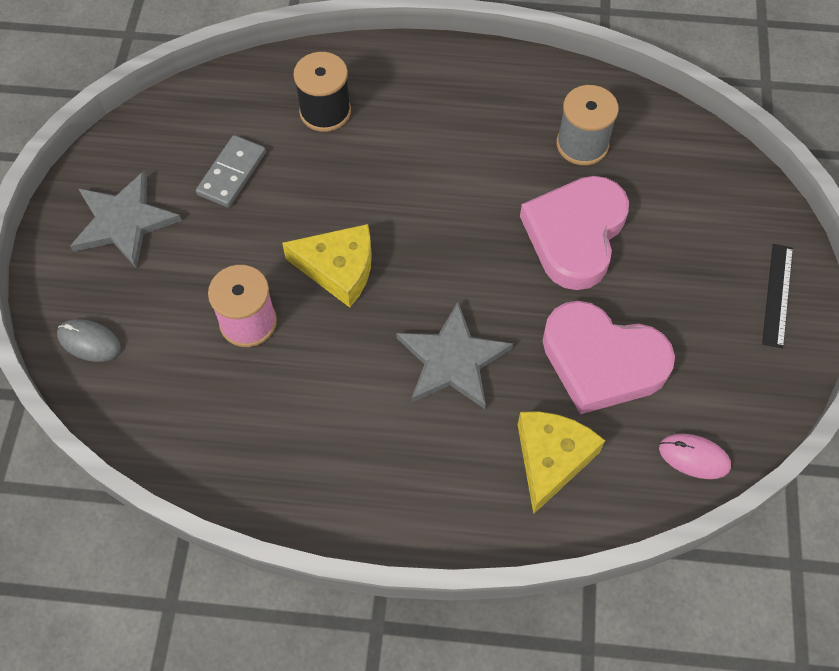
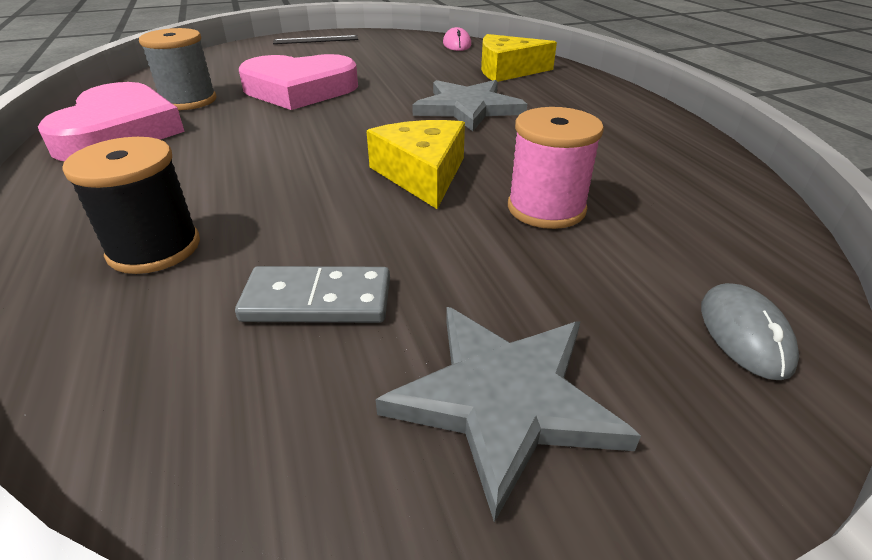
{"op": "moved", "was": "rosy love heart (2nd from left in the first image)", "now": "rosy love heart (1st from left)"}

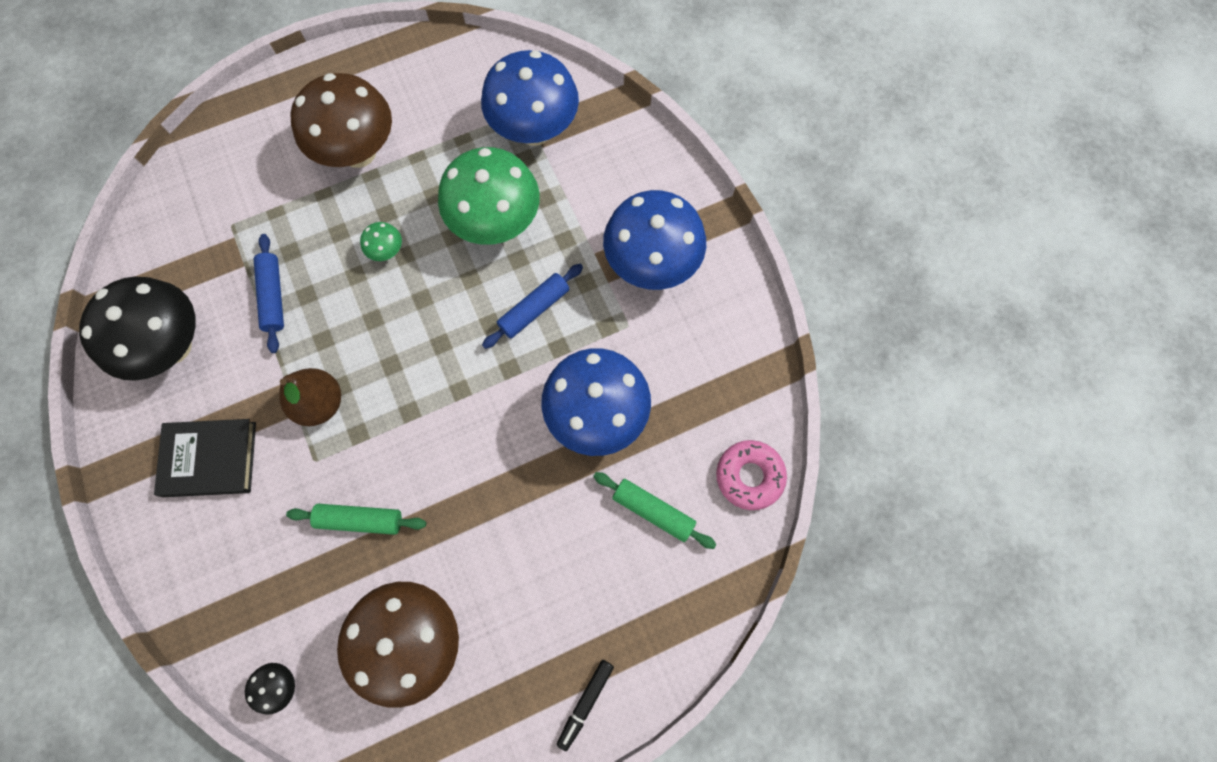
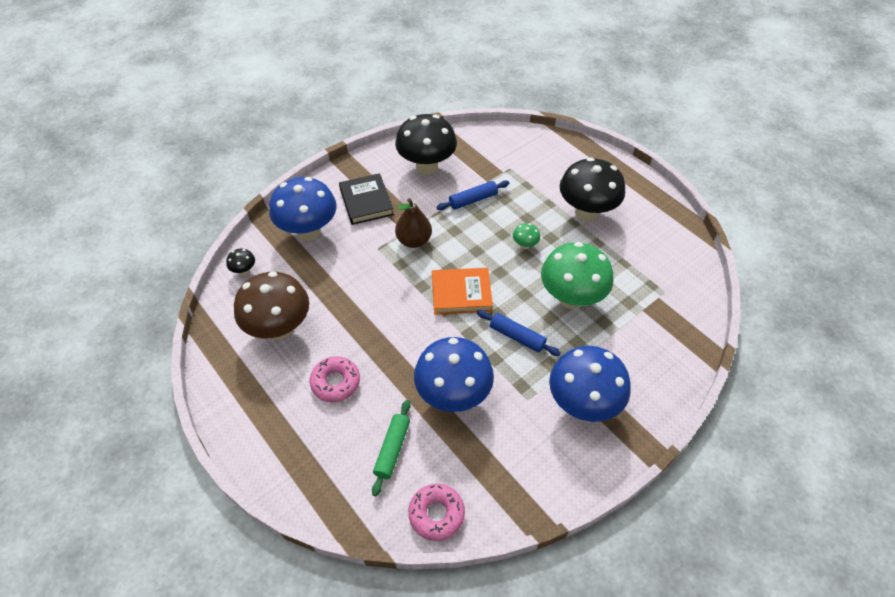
{"op": "removed", "was": "leaf-green dough roller (1st from left)"}
{"op": "removed", "was": "black marker"}
{"op": "added", "now": "rosy donut (1st from left)"}
{"op": "added", "now": "orange-coloured hardback"}
{"op": "moved", "was": "blue toadstool (1st from left)"}
{"op": "recoloured", "was": "dark brown toadstool (1st from left)", "now": "black toadstool (3rd from left)"}

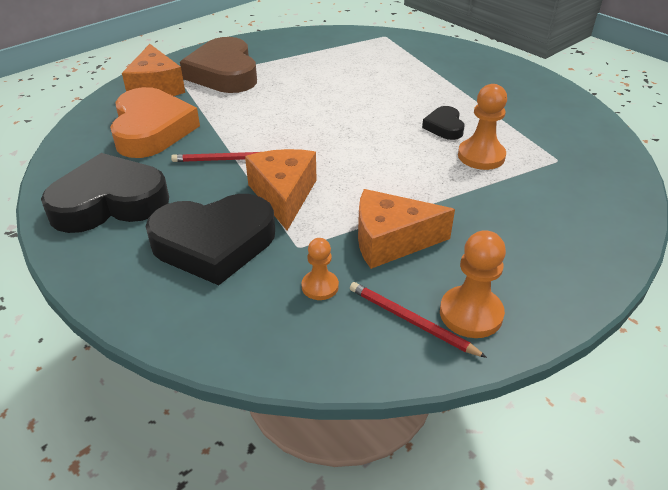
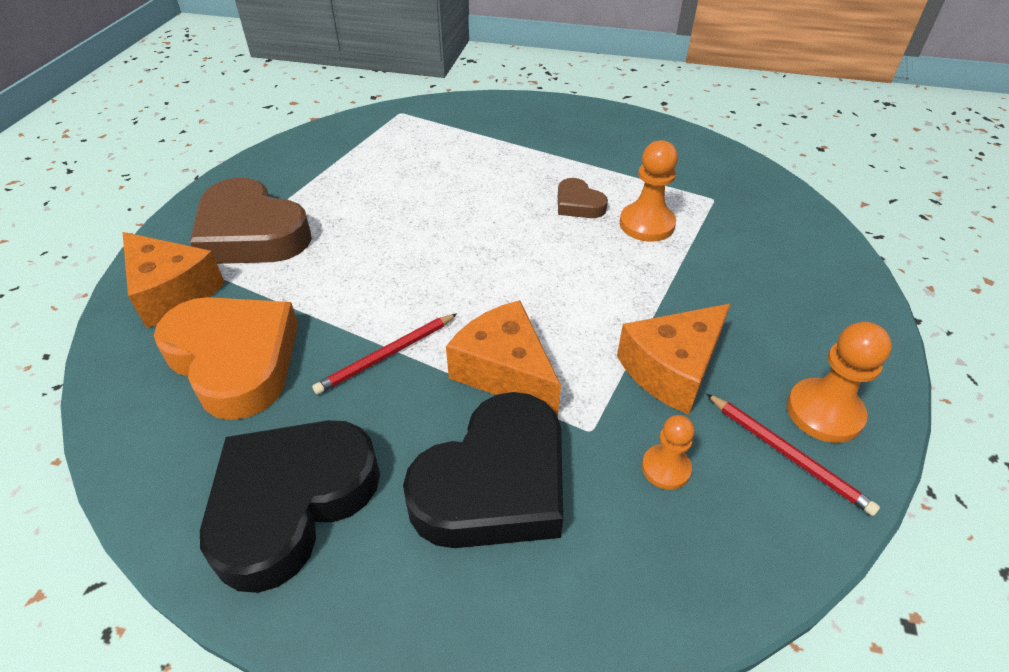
{"op": "recoloured", "was": "black love heart (3rd from left)", "now": "dark brown love heart (2nd from left)"}
{"op": "turned", "was": "scarlet pencil (2nd from left)", "clockwise": -135}

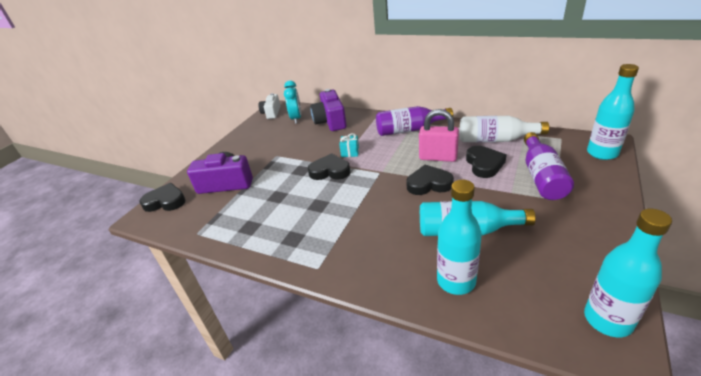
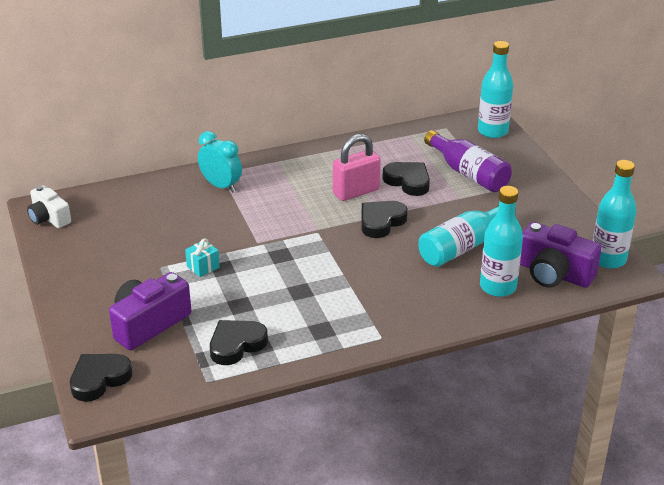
{"op": "removed", "was": "violet bottle (1st from left)"}
{"op": "removed", "was": "snow-white bottle"}
{"op": "moved", "was": "aqua clock"}
{"op": "moved", "was": "black love heart (2nd from left)"}
{"op": "moved", "was": "violet compact camera (2nd from left)"}
{"op": "moved", "was": "aqua wrapped gift"}

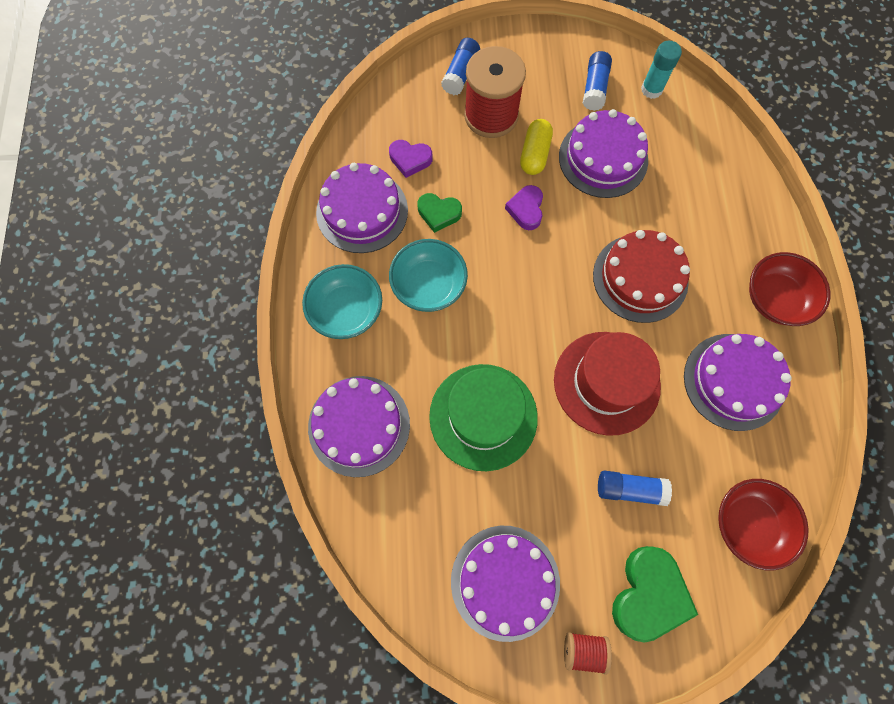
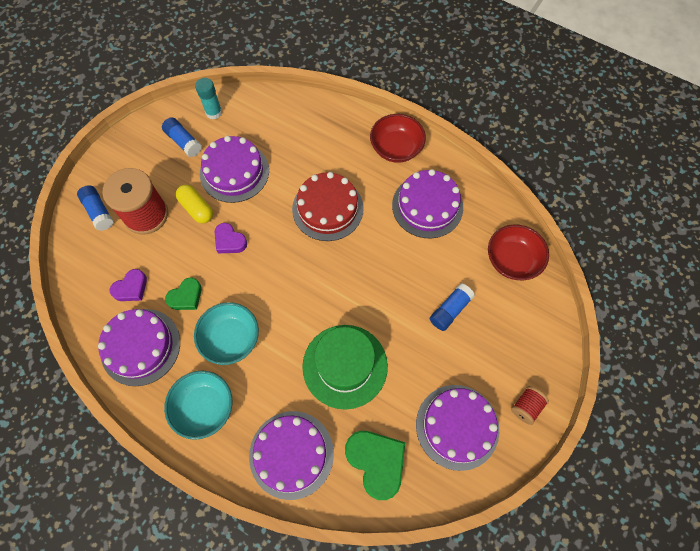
{"op": "removed", "was": "scarlet top hat"}
{"op": "moved", "was": "leaf-green love heart (2nd from left)"}

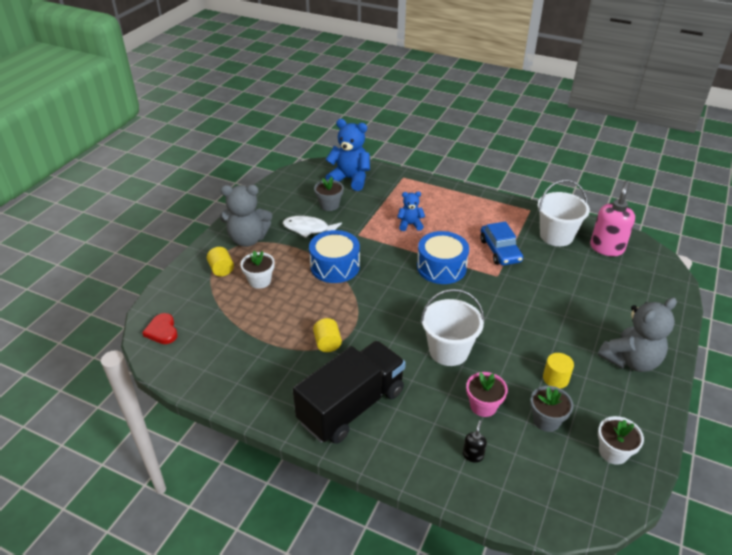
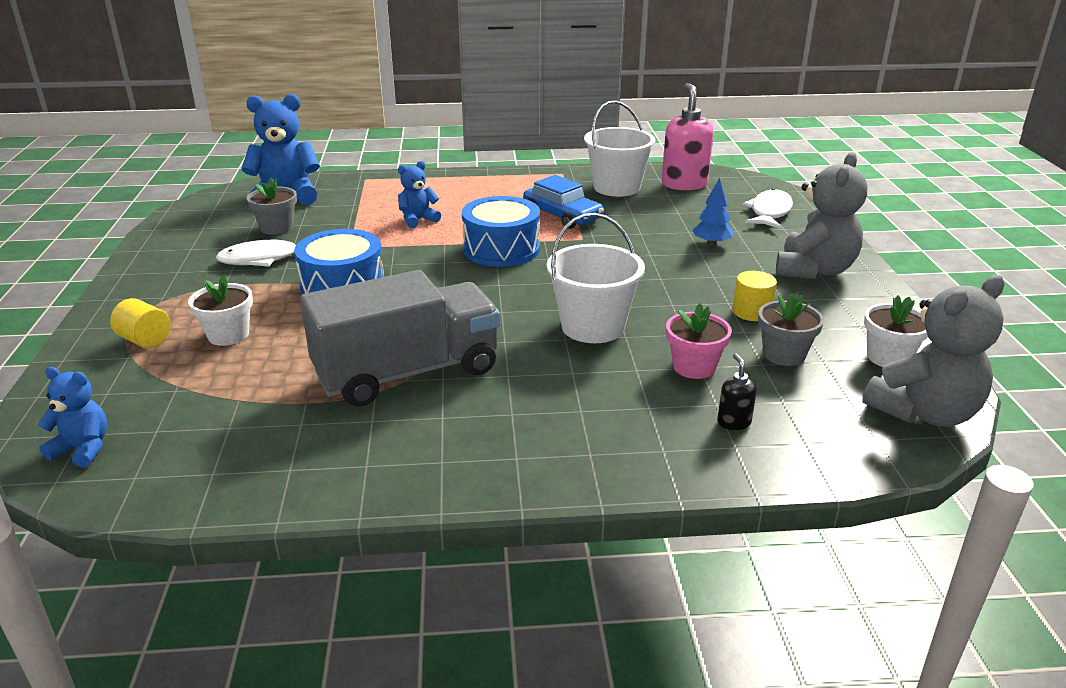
{"op": "removed", "was": "black truck"}
{"op": "added", "now": "blue fir tree"}
{"op": "added", "now": "snow-white fish figure (2nd from left)"}
{"op": "moved", "was": "ash-grey stuffed bear (1st from left in the first image)", "now": "ash-grey stuffed bear (2nd from left)"}
{"op": "replaced", "was": "scarlet love heart", "now": "blue stuffed bear (1st from left)"}
{"op": "replaced", "was": "yellow cylinder shape (2nd from left)", "now": "ash-grey truck"}

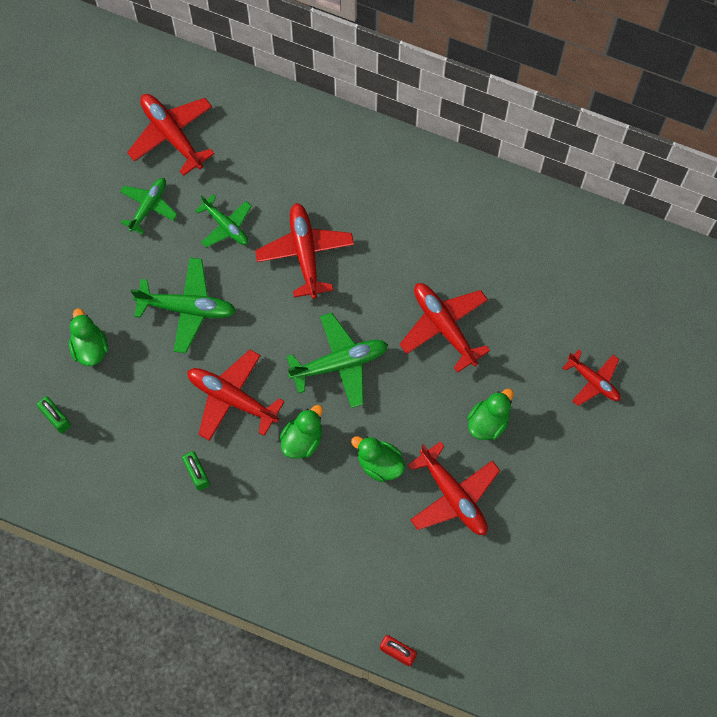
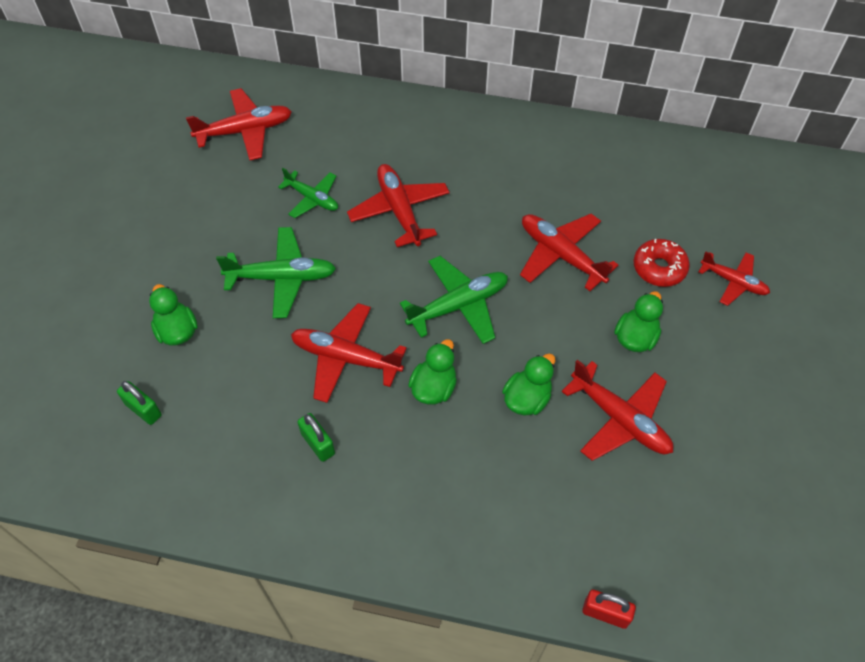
{"op": "removed", "was": "leaf-green aeroplane (1st from left)"}
{"op": "added", "now": "scarlet donut"}
{"op": "turned", "was": "scarlet aeroplane (1st from left)", "clockwise": 120}
{"op": "turned", "was": "leaf-green rubber duck (3rd from left)", "clockwise": 105}

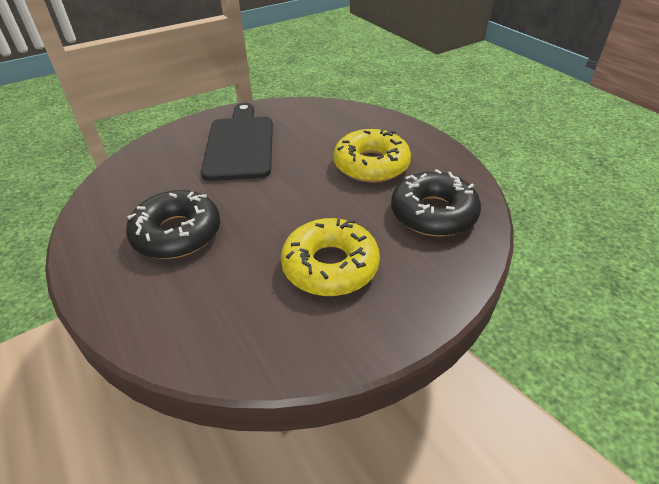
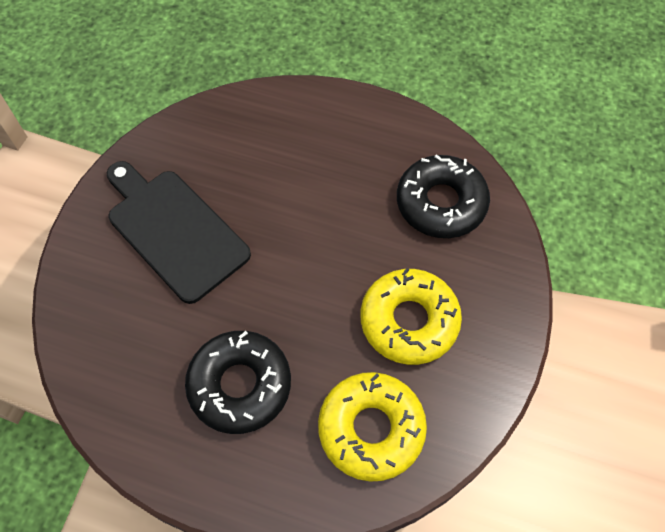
{"op": "moved", "was": "yellow donut (2nd from left in the first image)", "now": "yellow donut (1st from left)"}

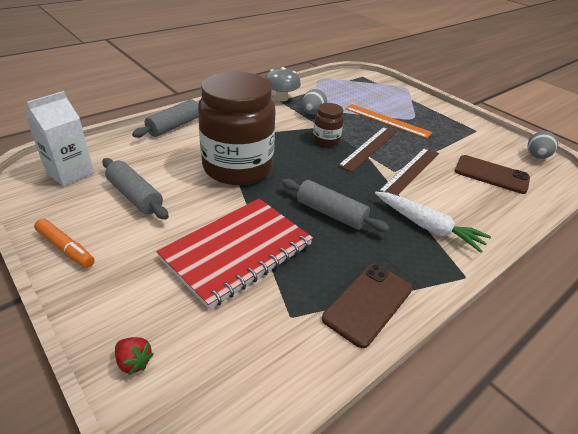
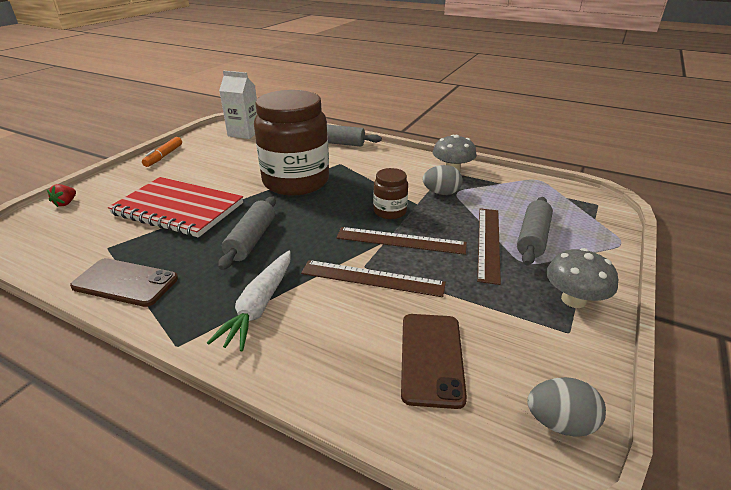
{"op": "added", "now": "ash-grey toadstool (2nd from left)"}
{"op": "moved", "was": "ash-grey dough roller (1st from left in the first image)", "now": "ash-grey dough roller (3rd from left)"}
{"op": "recoloured", "was": "orange-coloured measuring stick", "now": "dark brown measuring stick (3rd from left)"}

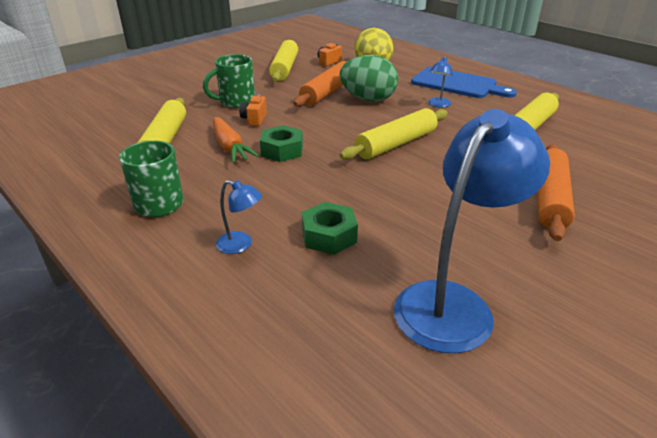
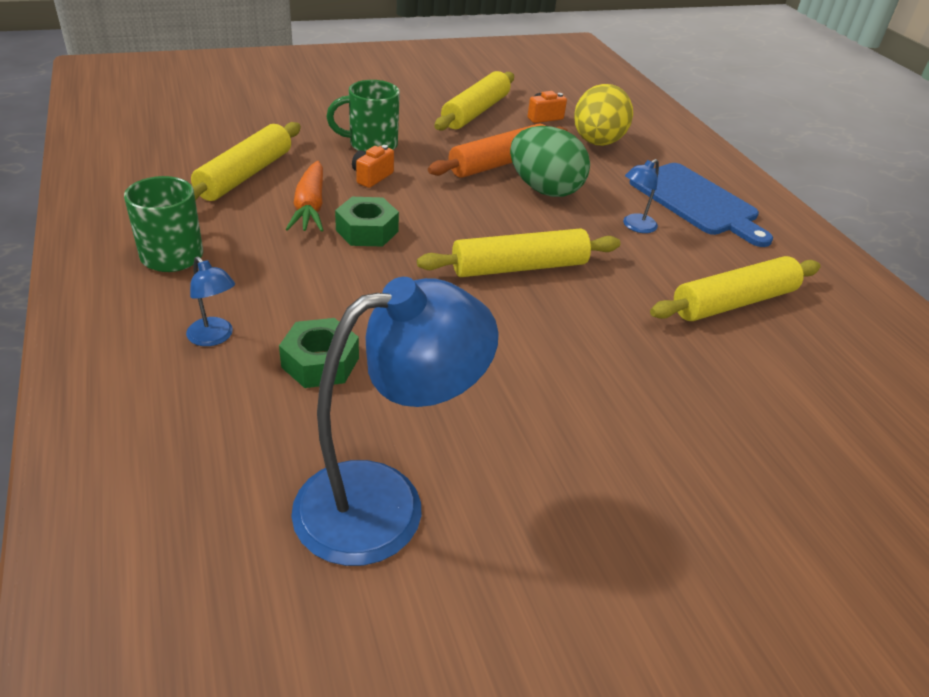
{"op": "removed", "was": "orange-coloured dough roller (2nd from left)"}

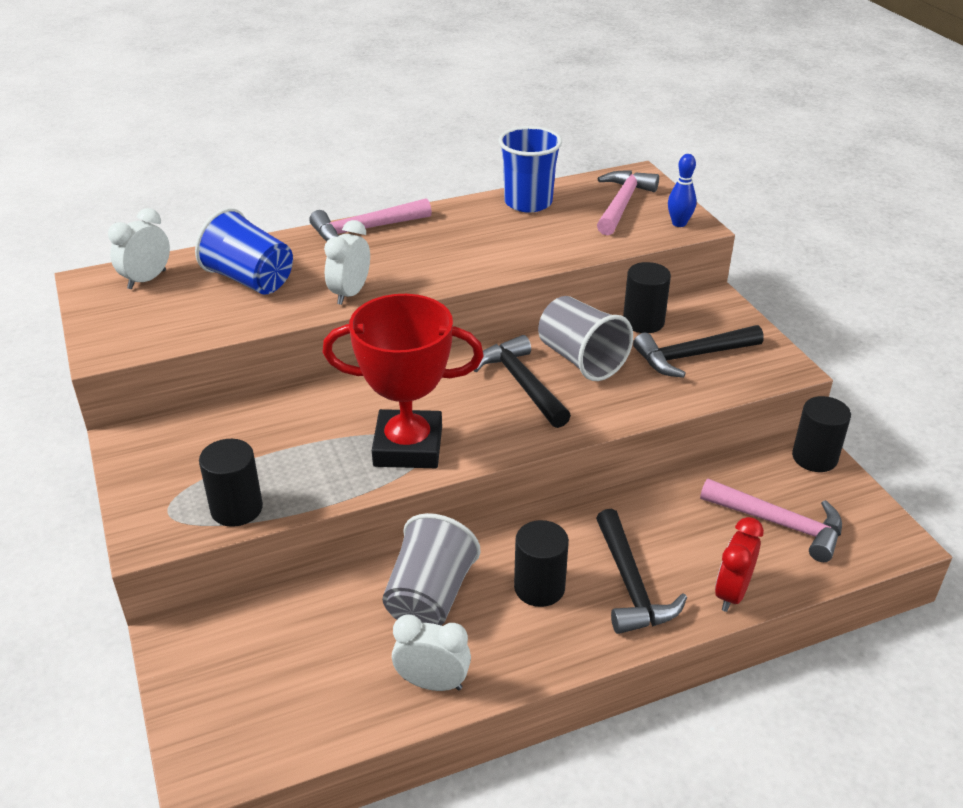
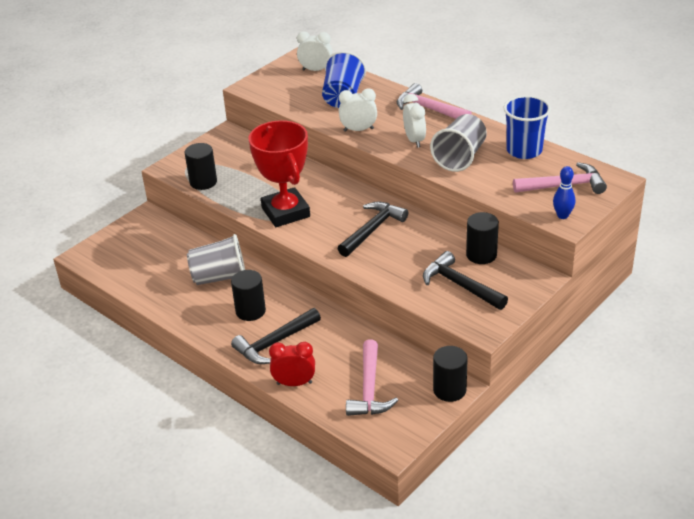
{"op": "moved", "was": "snow-white clock (3rd from left)"}
{"op": "moved", "was": "ash-grey beaker (2nd from left)"}

